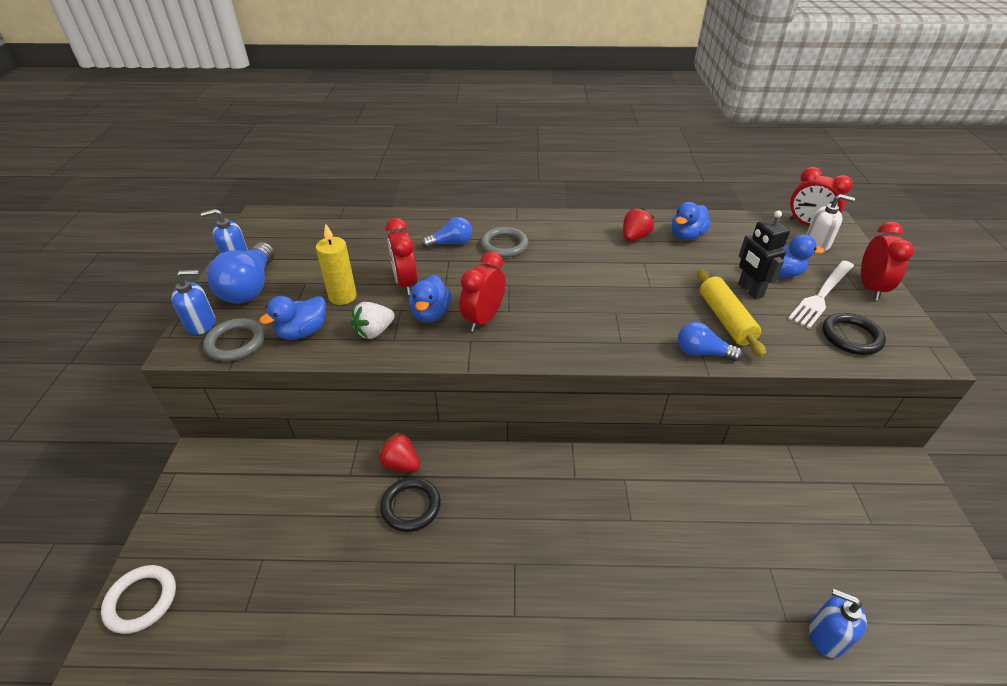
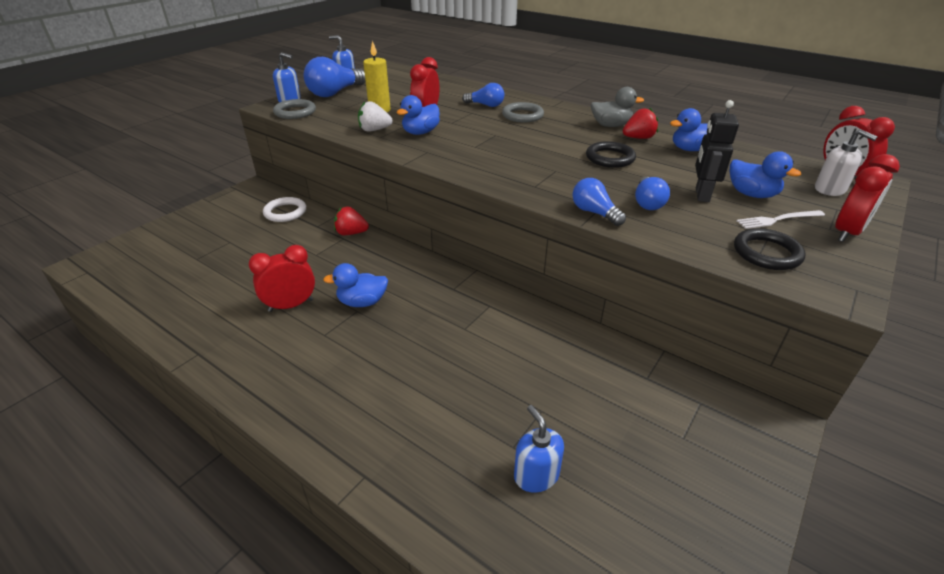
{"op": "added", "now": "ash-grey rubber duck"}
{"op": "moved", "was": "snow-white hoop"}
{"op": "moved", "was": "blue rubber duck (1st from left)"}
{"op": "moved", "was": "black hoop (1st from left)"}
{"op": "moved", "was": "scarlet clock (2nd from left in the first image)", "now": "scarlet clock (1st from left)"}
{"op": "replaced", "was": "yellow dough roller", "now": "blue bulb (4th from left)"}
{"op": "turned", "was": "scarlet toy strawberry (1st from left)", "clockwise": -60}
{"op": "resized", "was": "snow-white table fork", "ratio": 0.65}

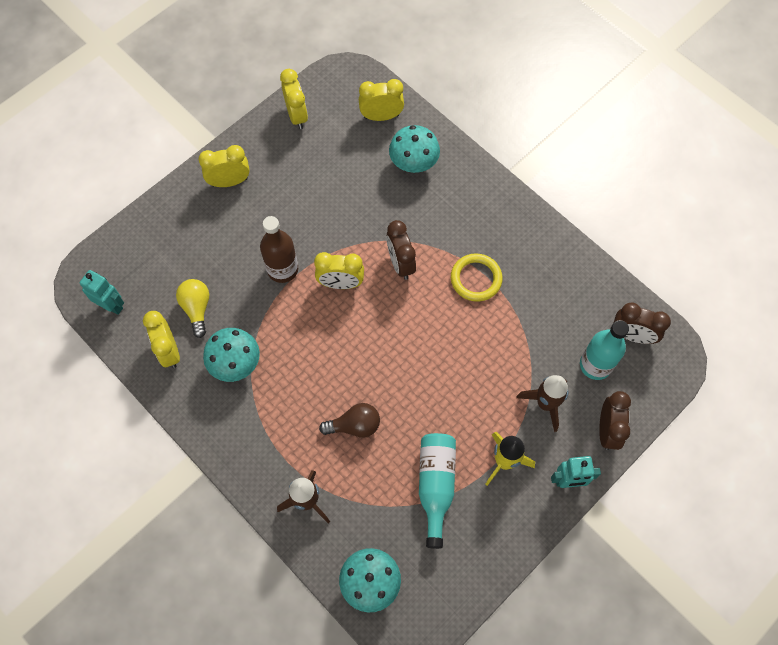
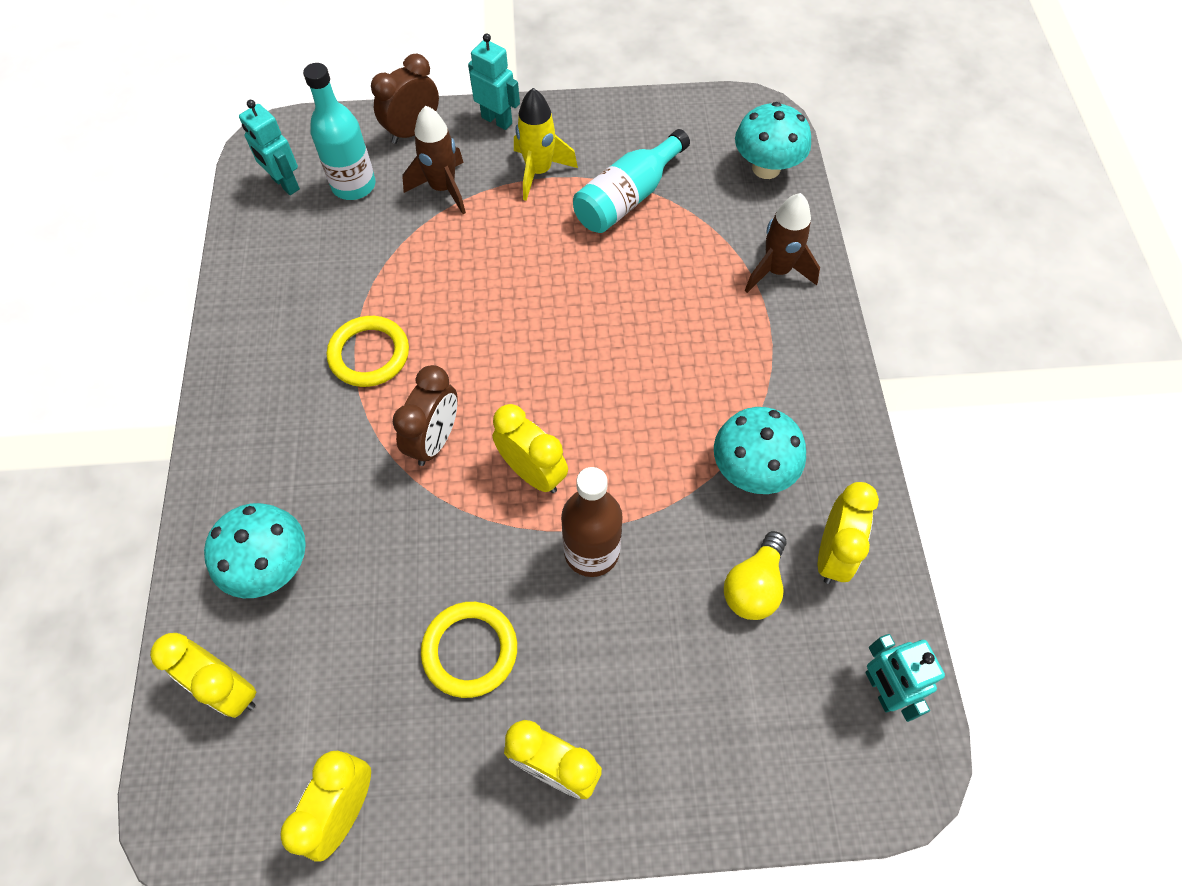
{"op": "removed", "was": "dark brown bulb"}
{"op": "added", "now": "yellow hoop (2nd from left)"}
{"op": "replaced", "was": "dark brown clock (3rd from left)", "now": "aqua robot figure (1st from left)"}

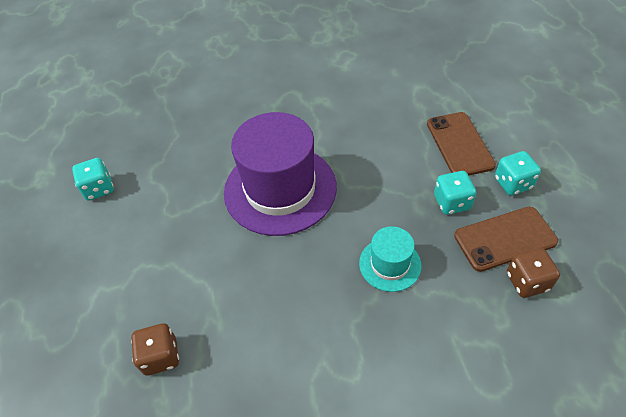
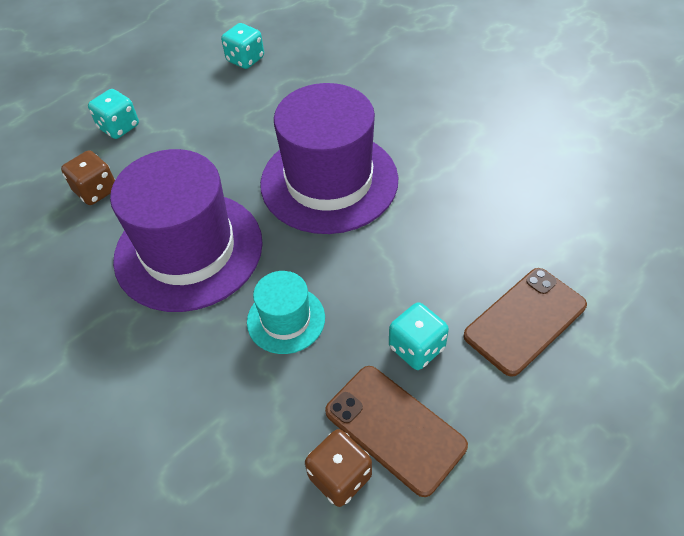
{"op": "added", "now": "violet top hat (1st from left)"}
{"op": "moved", "was": "aqua dice (3rd from left in the first image)", "now": "aqua dice (1st from left)"}

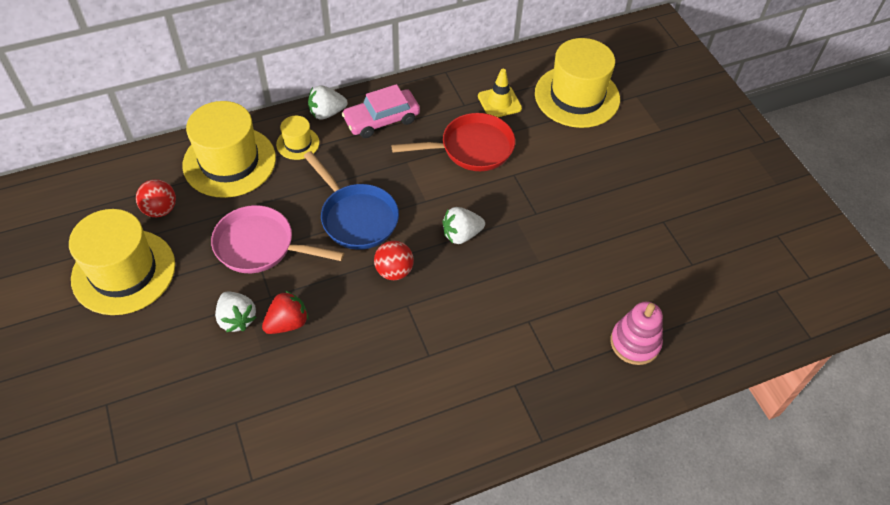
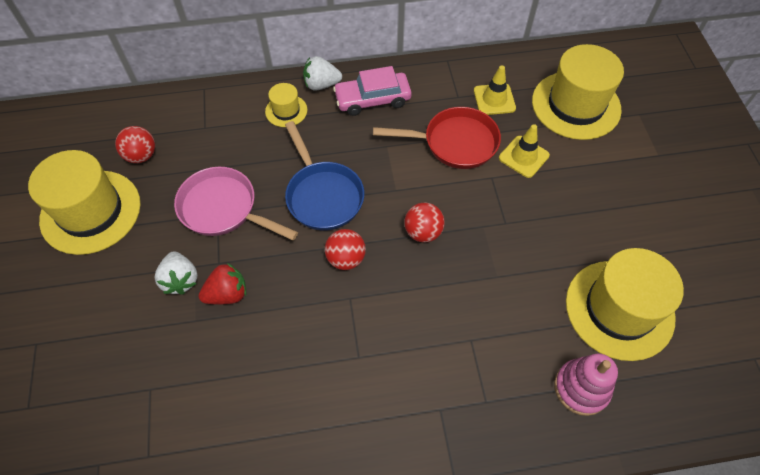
{"op": "added", "now": "yellow road cone (2nd from left)"}
{"op": "moved", "was": "yellow top hat (2nd from left in the first image)", "now": "yellow top hat (4th from left)"}
{"op": "replaced", "was": "snow-white toy strawberry (3rd from left)", "now": "scarlet play ball (3rd from left)"}

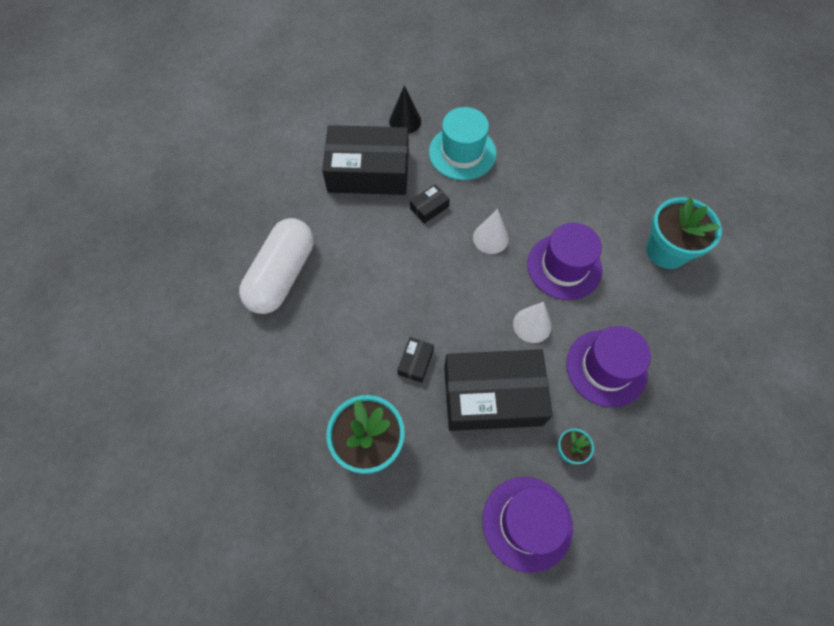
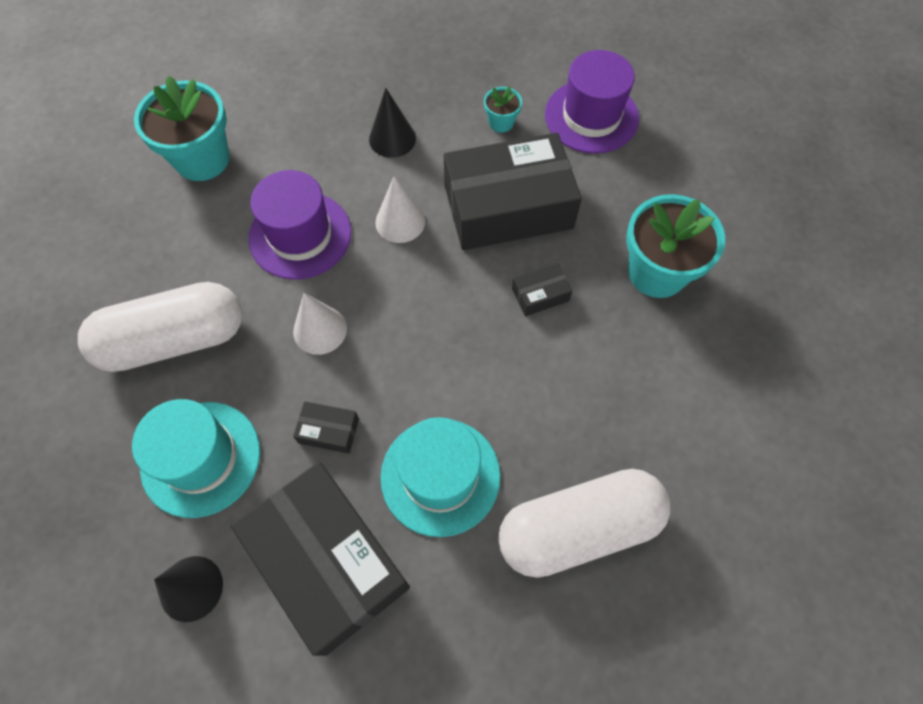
{"op": "added", "now": "snow-white pill (1st from left)"}
{"op": "added", "now": "aqua top hat (2nd from left)"}
{"op": "replaced", "was": "violet top hat (3rd from left)", "now": "black solid cone (2nd from left)"}
{"op": "turned", "was": "black package (4th from left in the first image)", "clockwise": -60}

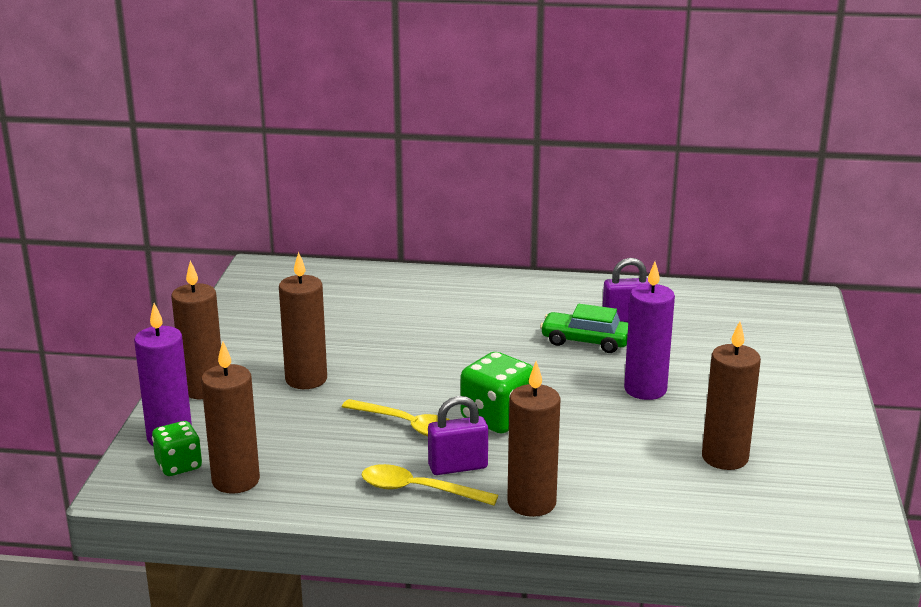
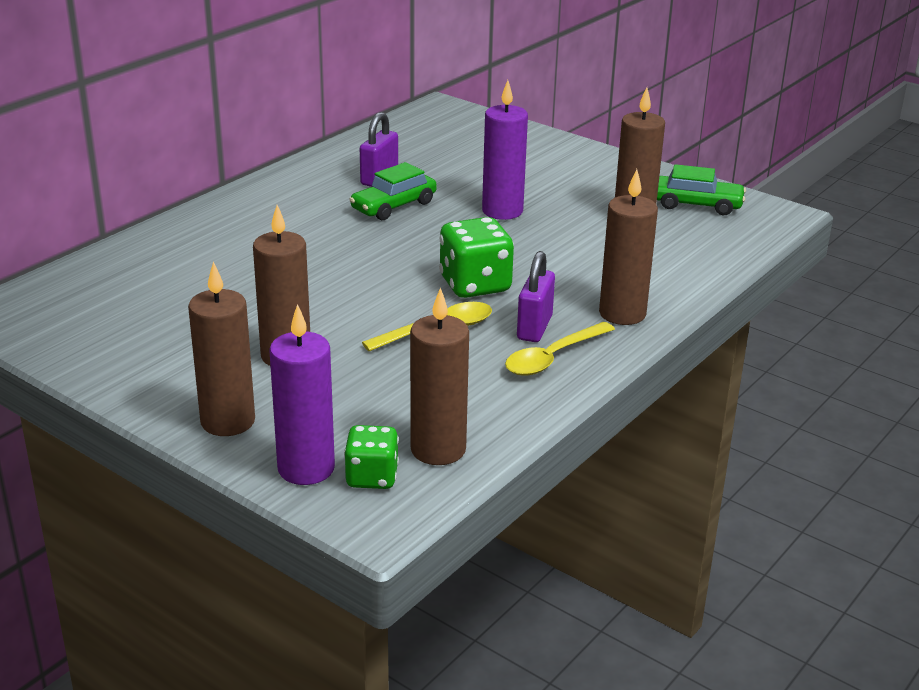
{"op": "added", "now": "leaf-green toy car (2nd from left)"}

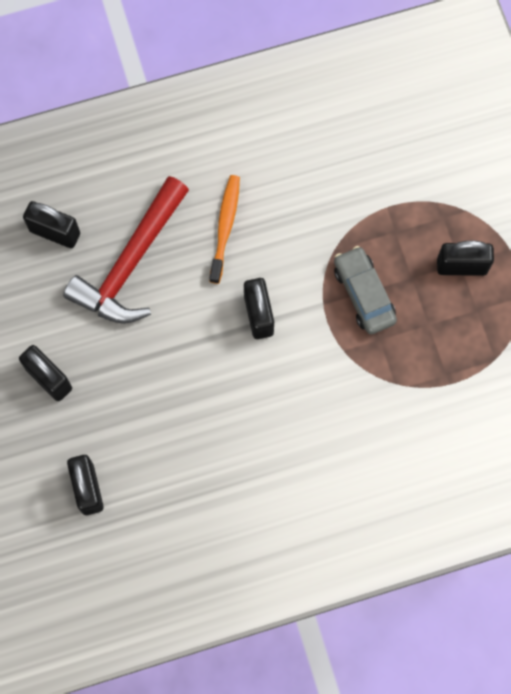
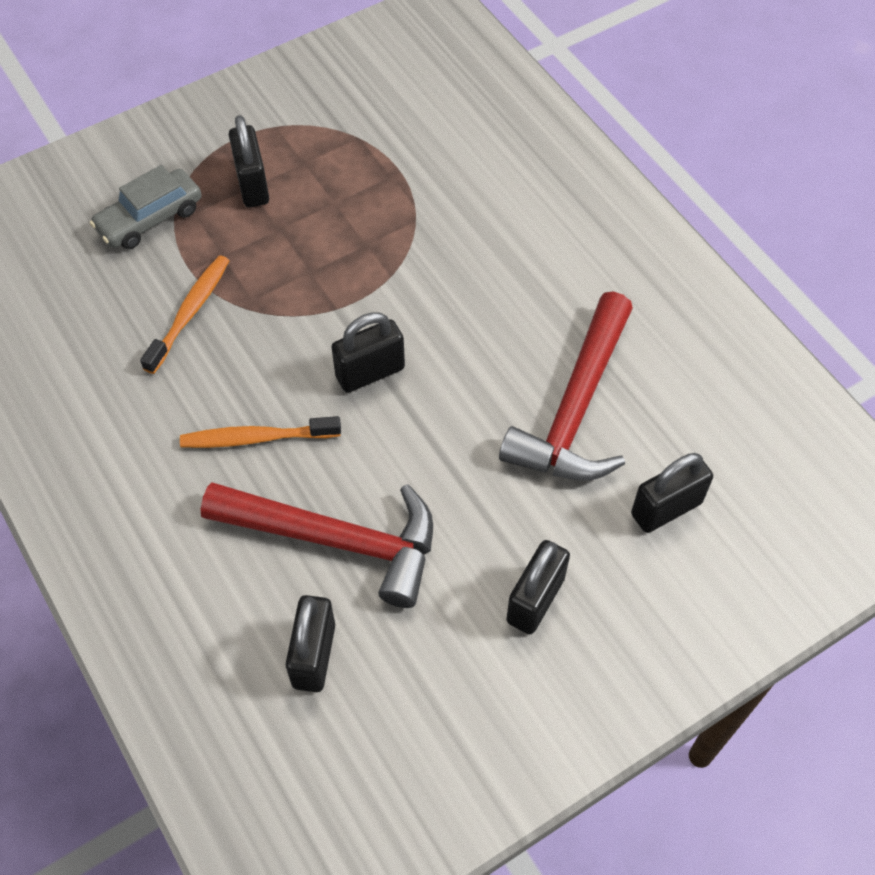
{"op": "added", "now": "orange-coloured toothbrush (1st from left)"}
{"op": "added", "now": "scarlet carpenter's hammer (2nd from left)"}
{"op": "moved", "was": "ash-grey toy car"}

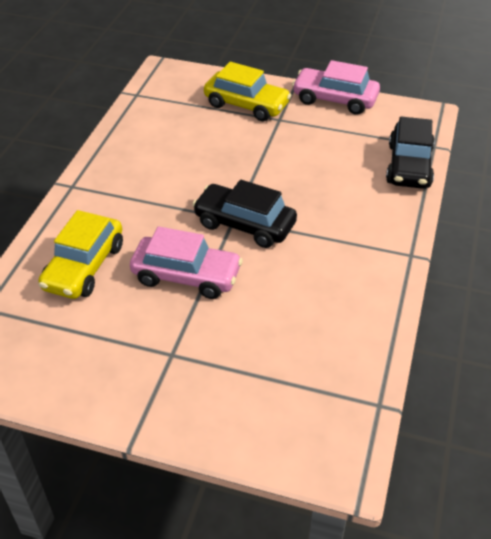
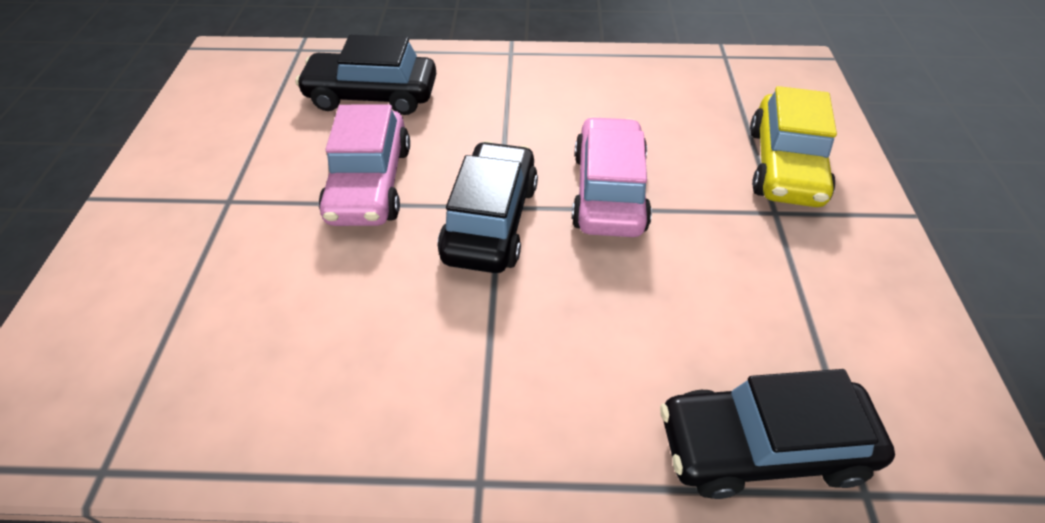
{"op": "moved", "was": "rosy toy car (2nd from left)"}
{"op": "recoloured", "was": "yellow toy car (1st from left)", "now": "black toy car (1st from left)"}

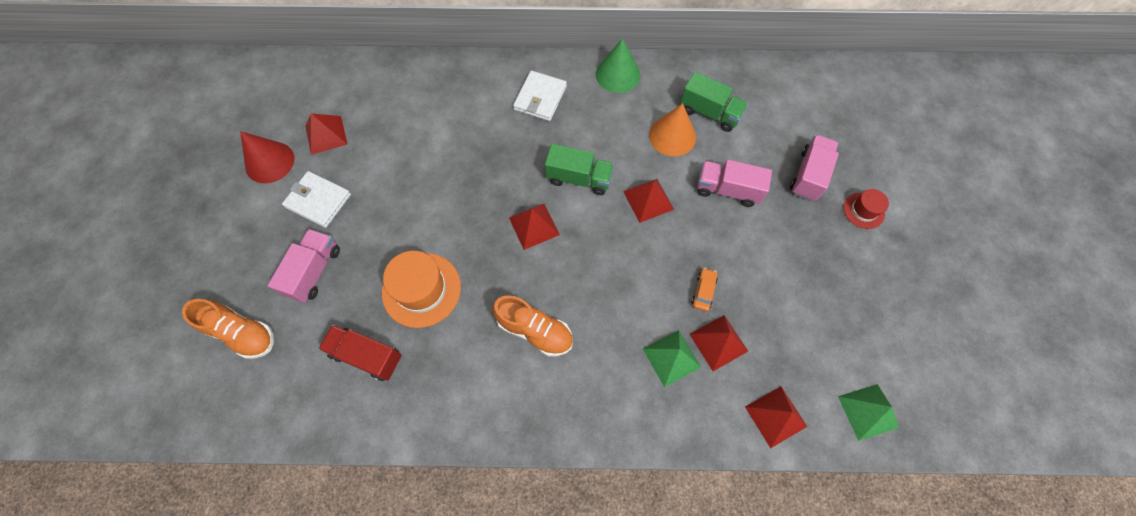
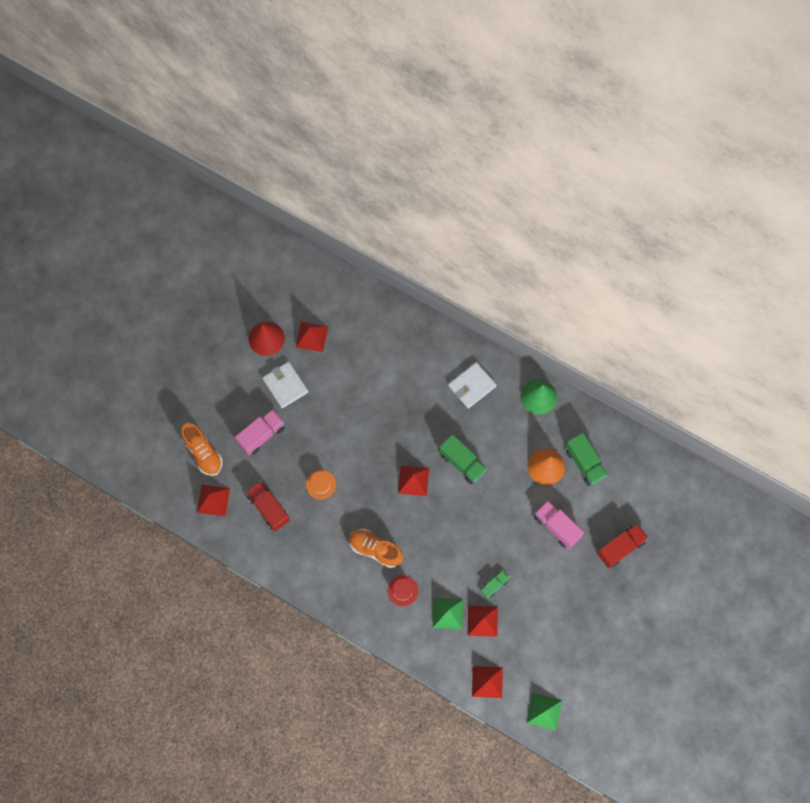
{"op": "moved", "was": "scarlet pyramid shape (3rd from left in the first image)", "now": "scarlet pyramid shape (1st from left)"}
{"op": "moved", "was": "scarlet top hat"}
{"op": "recoloured", "was": "orange-coloured toy car", "now": "leaf-green toy car"}
{"op": "recoloured", "was": "rosy truck (3rd from left)", "now": "scarlet truck (2nd from left)"}
{"op": "turned", "was": "orange-coloured shoe (2nd from left)", "clockwise": 150}
{"op": "resized", "was": "orange-coloured top hat", "ratio": 0.55}

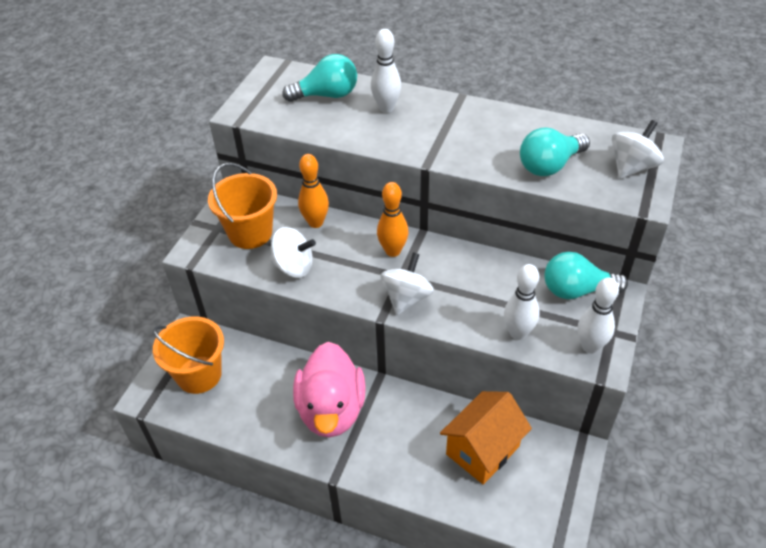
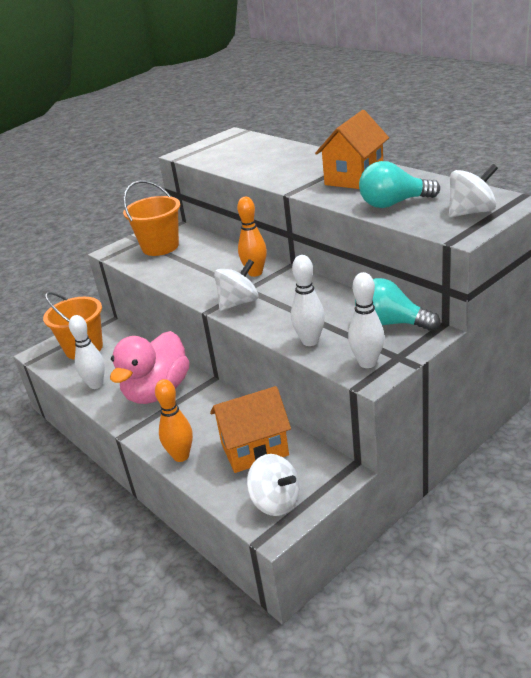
{"op": "removed", "was": "aqua bulb (1st from left)"}
{"op": "added", "now": "orange-coloured toy house (2nd from left)"}
{"op": "moved", "was": "snow-white toy top (1st from left in the first image)", "now": "snow-white toy top (2nd from left)"}
{"op": "moved", "was": "orange-coloured skittle (1st from left)"}
{"op": "moved", "was": "snow-white skittle (1st from left)"}

